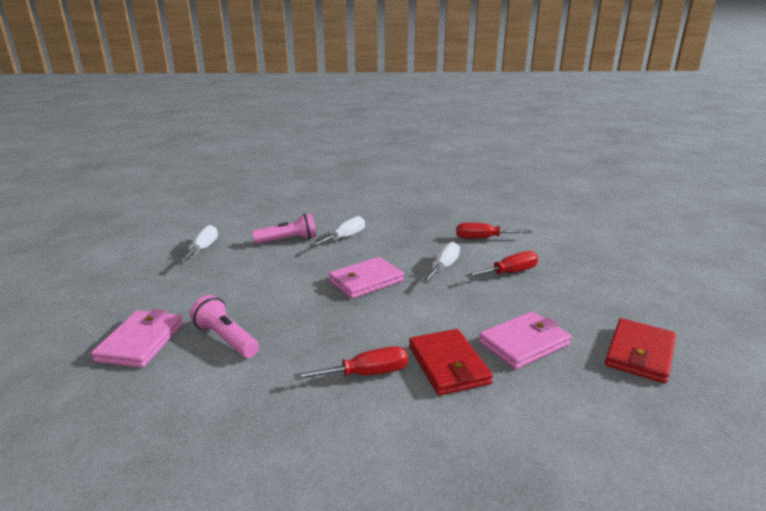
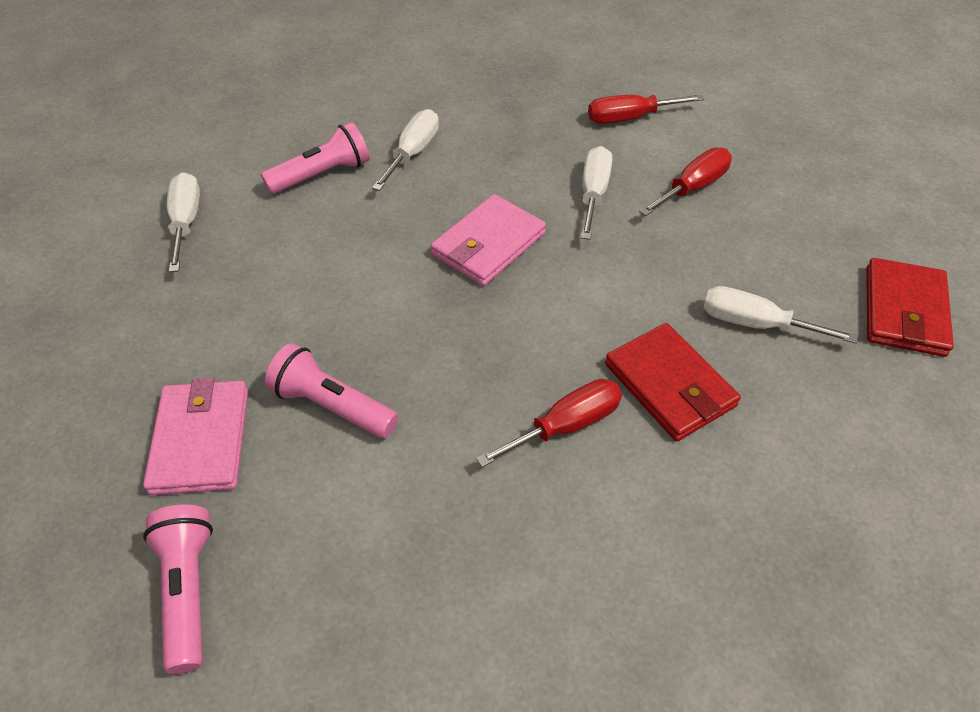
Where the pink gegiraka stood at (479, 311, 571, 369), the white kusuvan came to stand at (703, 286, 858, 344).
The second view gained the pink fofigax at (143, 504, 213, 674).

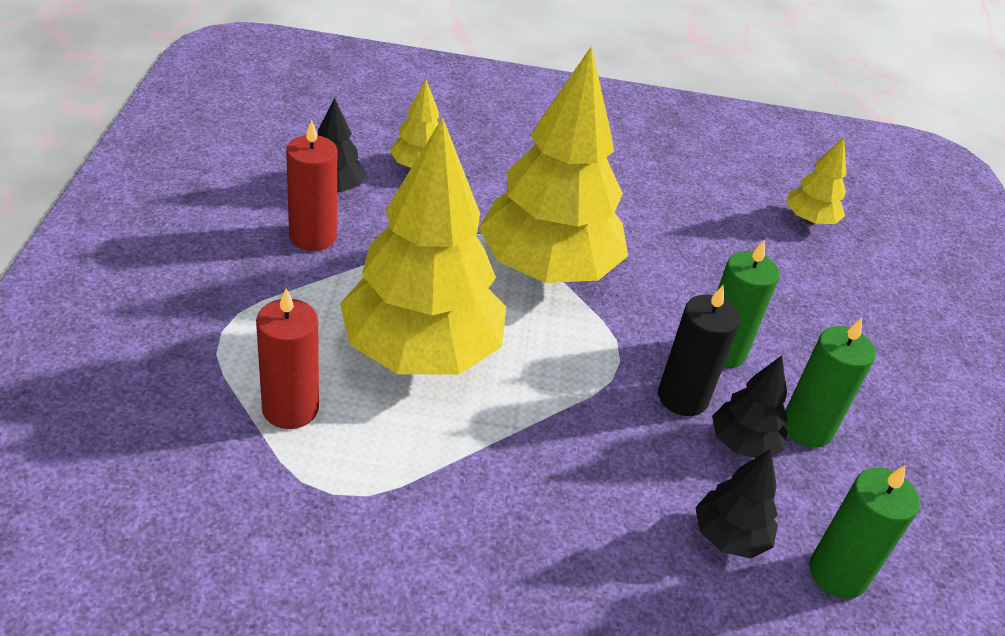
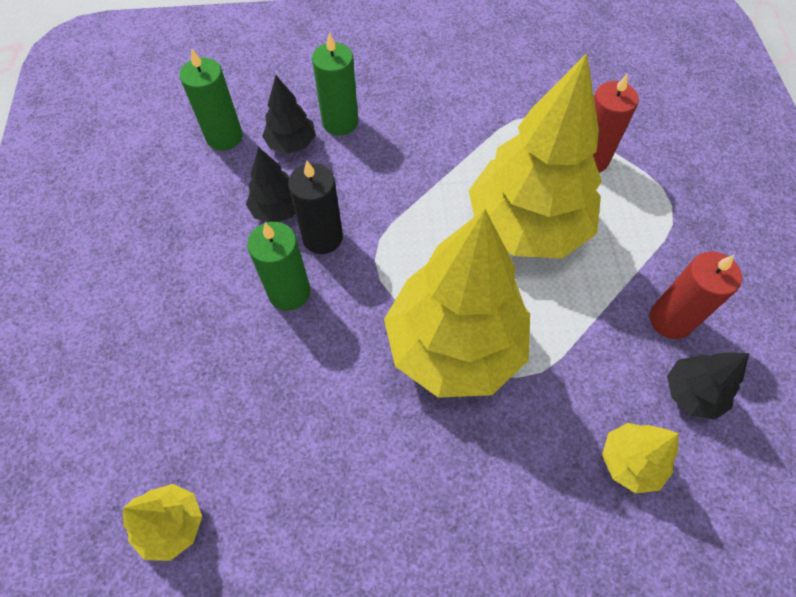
The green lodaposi ended up elsewhere, having gone from (784, 318, 876, 448) to (312, 32, 358, 135).

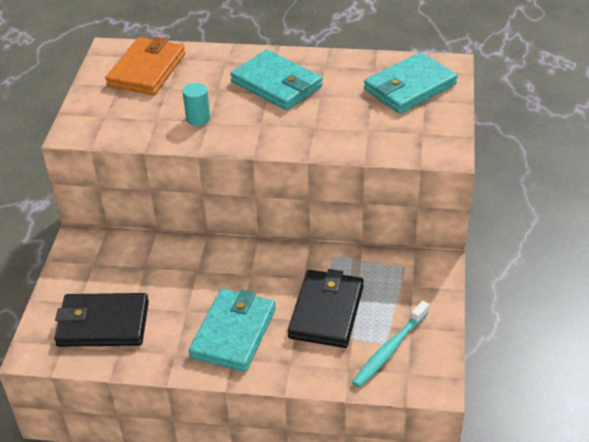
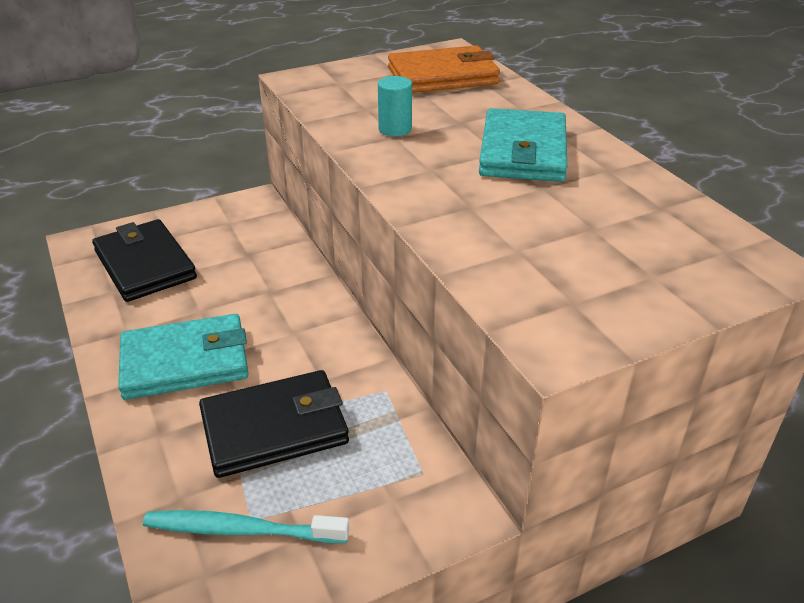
The second view lost the turquoise gegiraka at (364, 52, 458, 114).

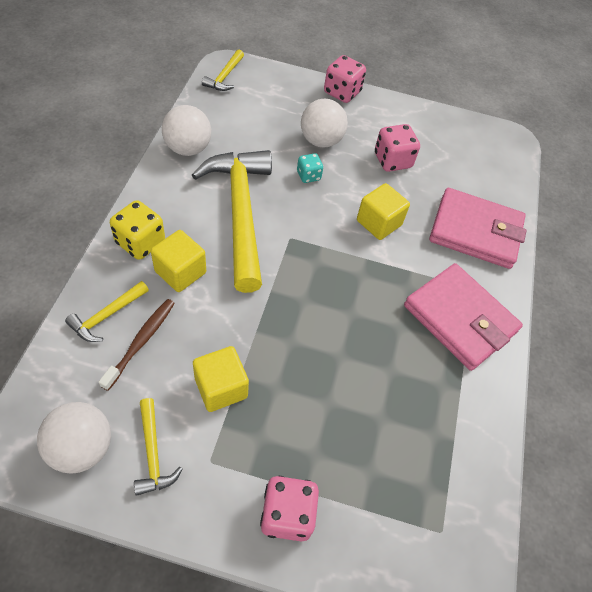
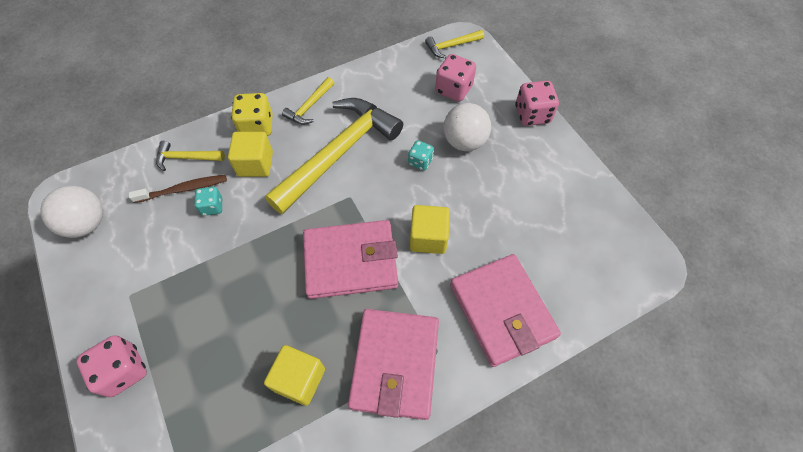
The second view lost the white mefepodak at (162, 105, 211, 156).
The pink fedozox ended up elsewhere, having gone from (375, 124, 420, 172) to (435, 54, 476, 102).
The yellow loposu ended up elsewhere, having gone from (193, 346, 249, 412) to (264, 345, 325, 406).
The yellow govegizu ended up elsewhere, having gone from (134, 398, 183, 496) to (282, 77, 334, 125).
The second view gained the turquoise fedozox at (194, 187, 222, 216).
The second view gained the pink gegiraka at (303, 220, 398, 299).

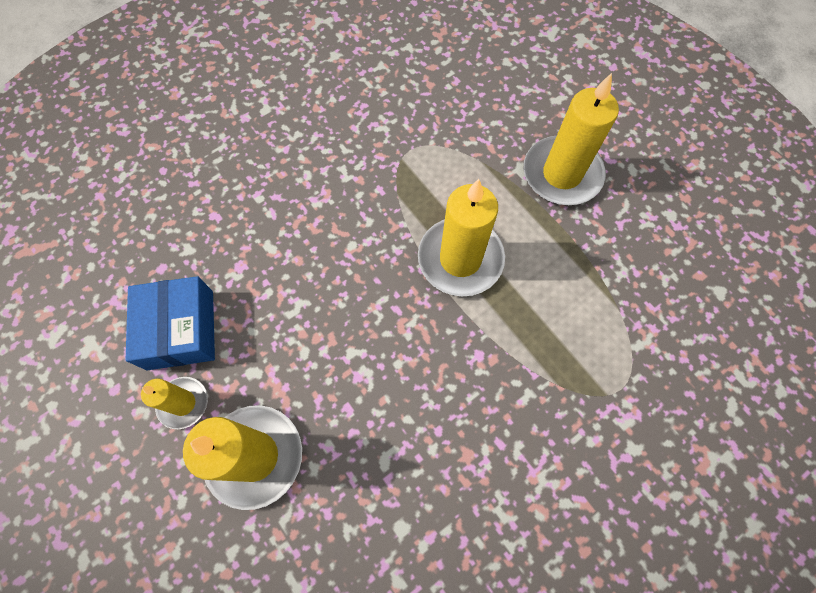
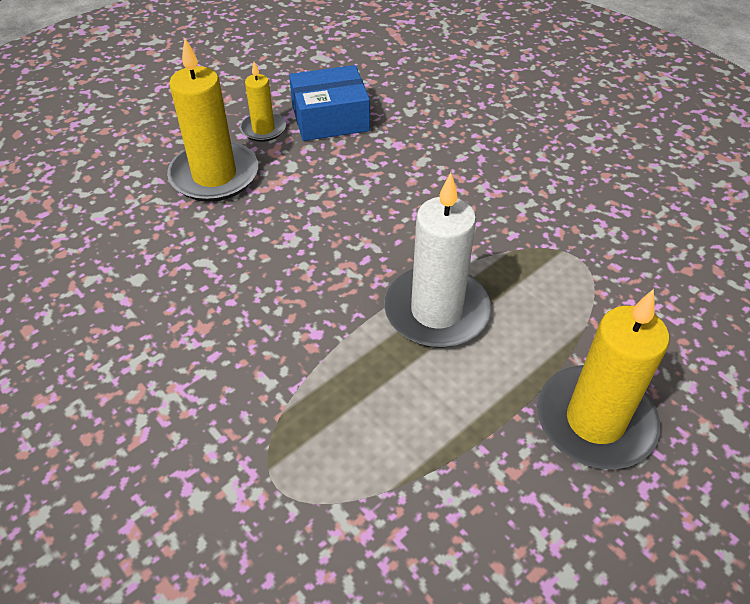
What was the yellow lodaposi at (418, 179, 505, 296) turned into the white lodaposi at (384, 173, 491, 348).

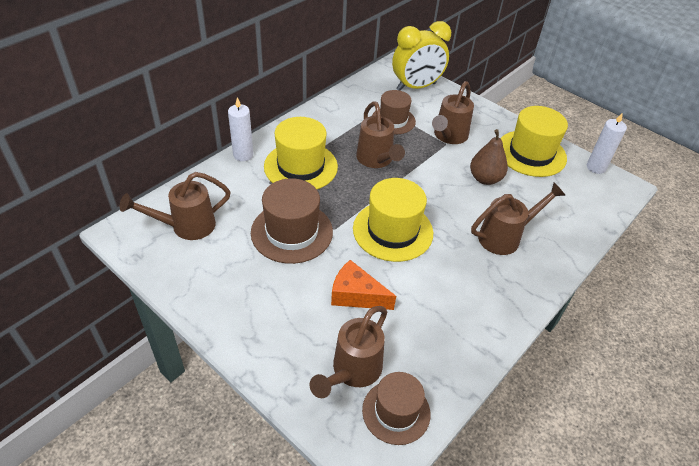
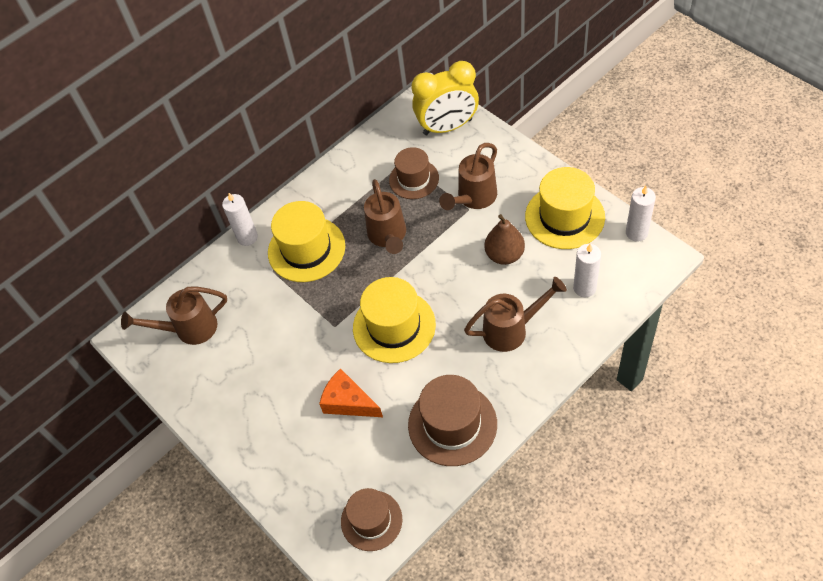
The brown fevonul ended up elsewhere, having gone from (251, 178, 333, 264) to (408, 375, 497, 466).
The second view lost the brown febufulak at (310, 306, 387, 398).
The second view gained the white lodaposi at (573, 244, 601, 297).

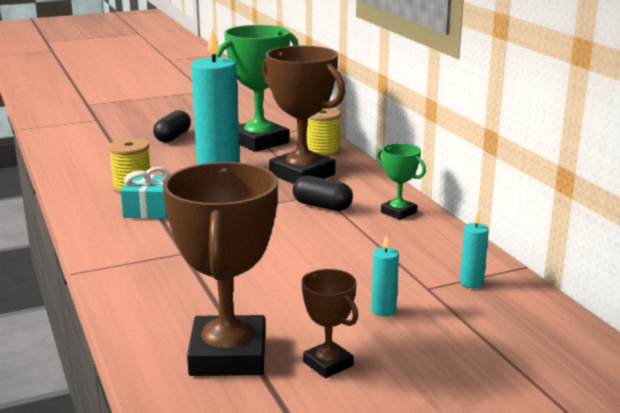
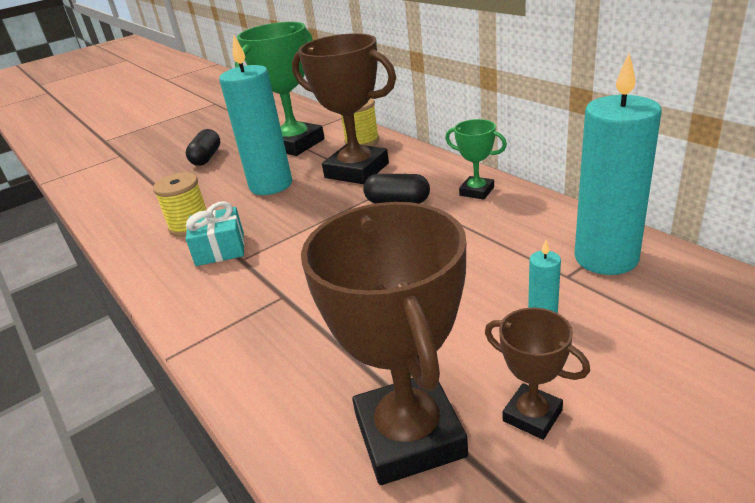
The size of the turquoise lodaposi at (460, 211, 489, 288) changed by a factor of 2.40.

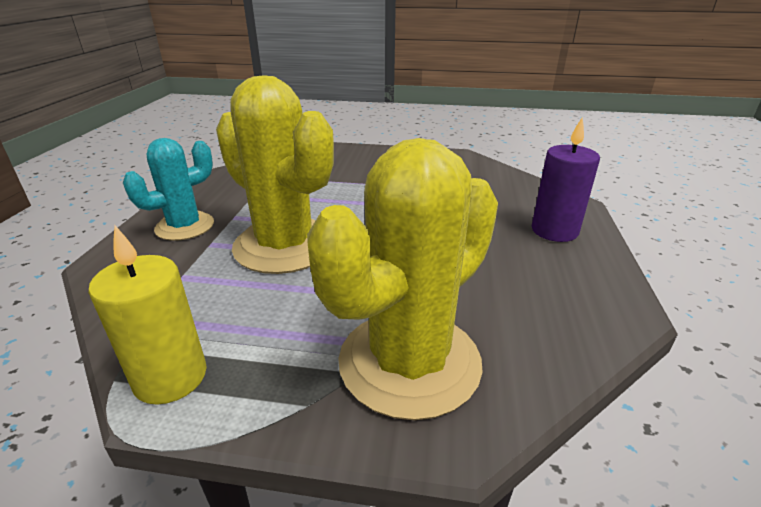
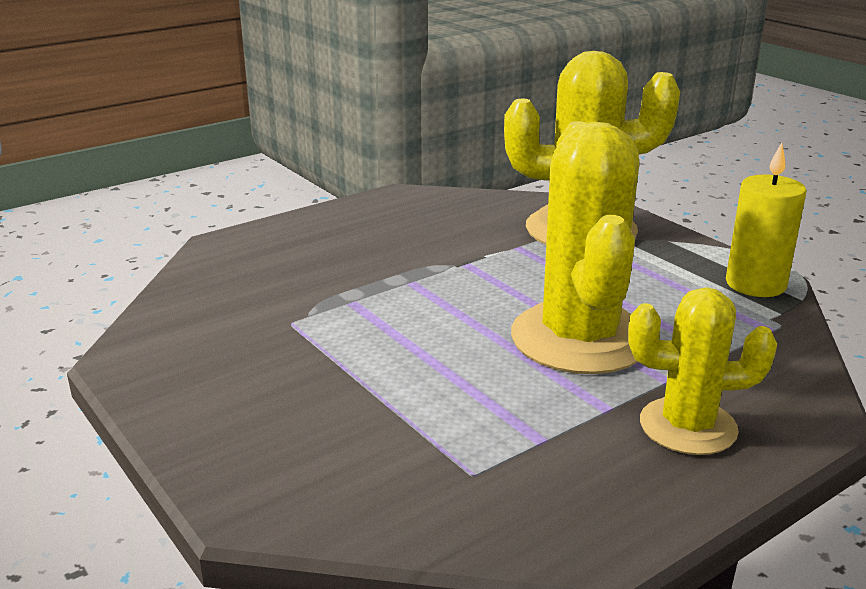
The second view lost the purple lodaposi at (532, 117, 600, 242).
What was the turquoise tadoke at (123, 138, 214, 241) turned into the yellow tadoke at (628, 287, 777, 455).

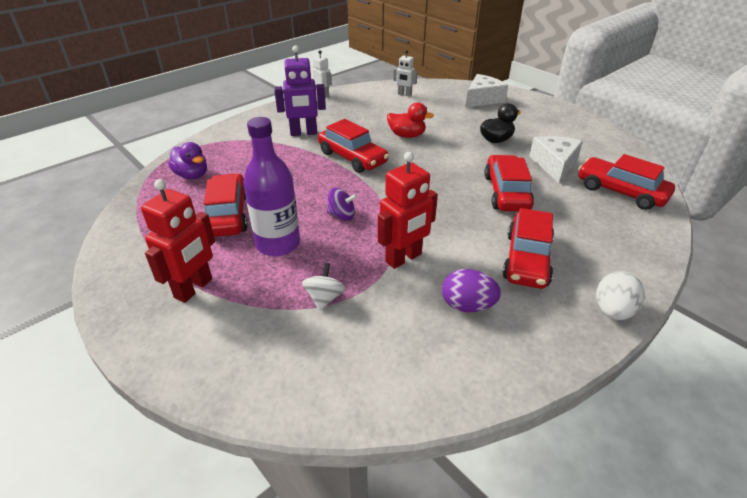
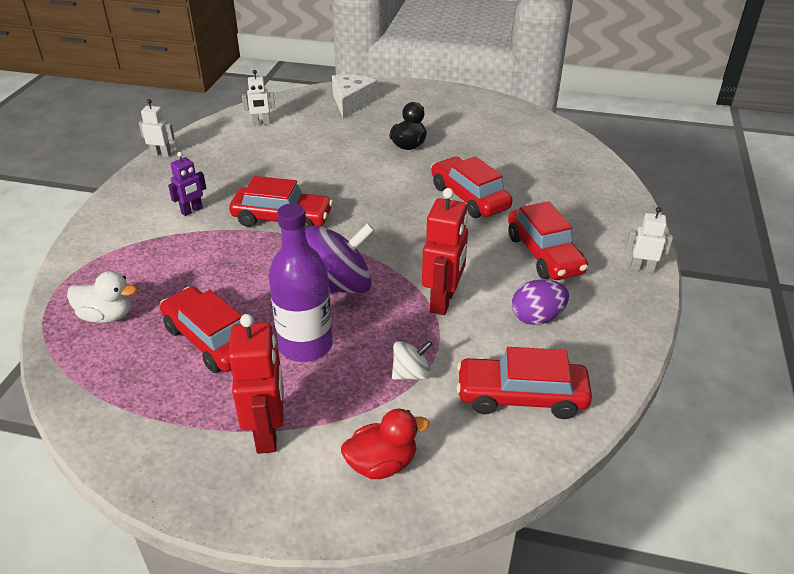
The size of the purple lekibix at (274, 45, 326, 136) changed by a factor of 0.59.
The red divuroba ended up elsewhere, having gone from (387, 102, 434, 138) to (341, 409, 429, 479).
The second view lost the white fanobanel at (529, 136, 583, 183).
What was the purple divuroba at (168, 142, 207, 179) turned into the white divuroba at (67, 271, 137, 323).
The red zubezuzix ended up elsewhere, having gone from (578, 154, 675, 210) to (456, 347, 592, 419).
The size of the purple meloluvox at (327, 188, 357, 221) changed by a factor of 2.00.
The white meloluvox at (302, 263, 345, 311) ended up facing another way, 90 degrees clockwise from before.
Where the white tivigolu stood at (596, 271, 645, 320), the white lekibix came to stand at (626, 207, 673, 273).

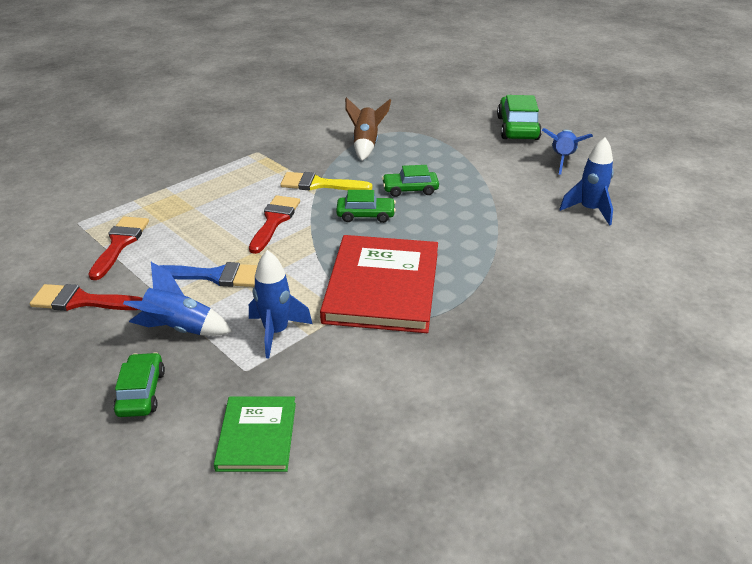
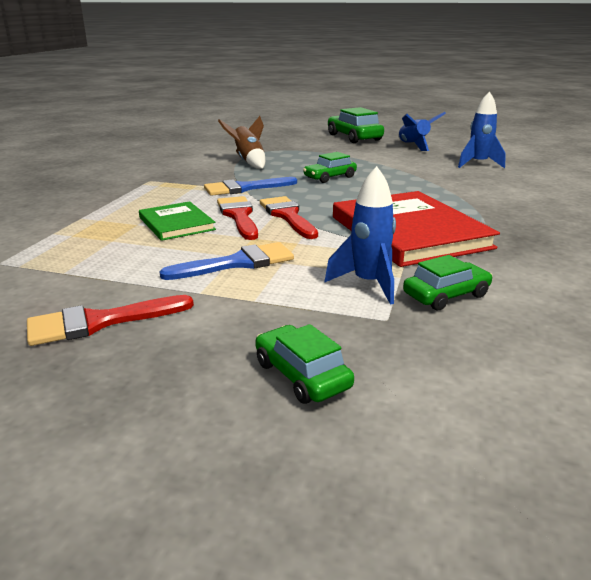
What was the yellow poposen at (280, 172, 372, 190) turned into the blue poposen at (204, 177, 297, 196).
The green zubezuzix ended up elsewhere, having gone from (336, 190, 396, 223) to (403, 255, 493, 310).
The red poposen ended up elsewhere, having gone from (88, 216, 149, 280) to (260, 196, 318, 239).
The second view lost the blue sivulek at (123, 262, 232, 336).
The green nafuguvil ended up elsewhere, having gone from (214, 396, 296, 472) to (139, 201, 216, 241).

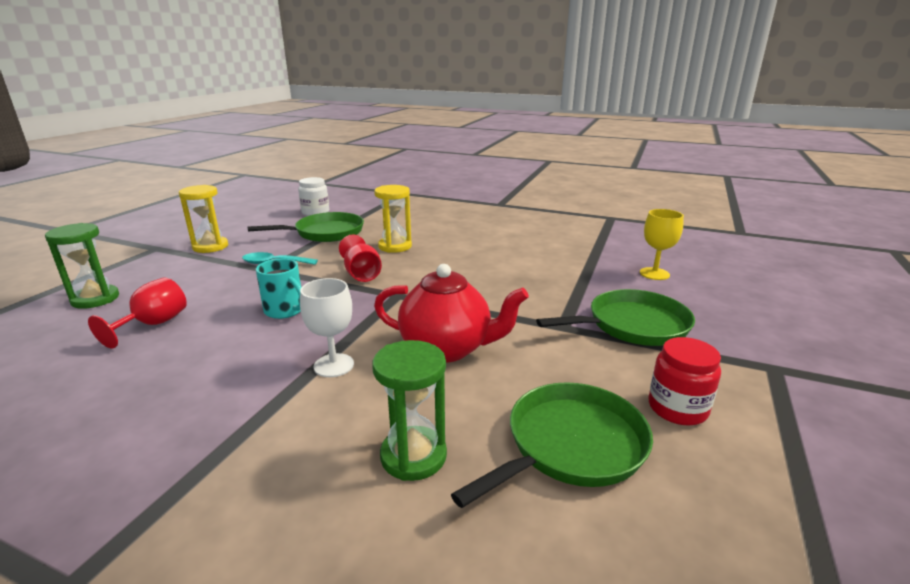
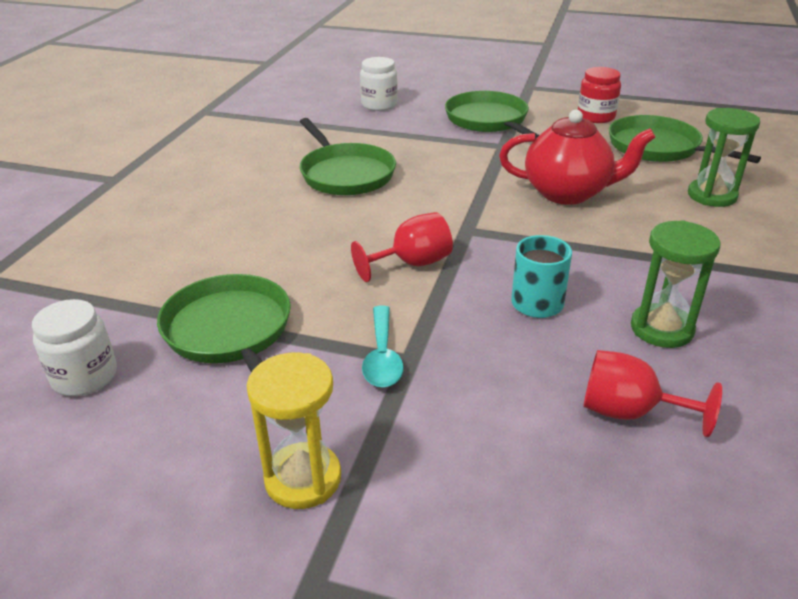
The second view lost the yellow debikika at (374, 185, 412, 253).
Where the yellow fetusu stood at (640, 209, 684, 280), the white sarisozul came to stand at (360, 57, 398, 111).
The green debikika ended up elsewhere, having gone from (45, 223, 119, 309) to (631, 220, 720, 348).
The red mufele at (374, 264, 529, 363) ended up facing another way, 90 degrees clockwise from before.
The second view lost the white fetusu at (300, 278, 354, 377).
The second view gained the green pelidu at (299, 118, 396, 195).

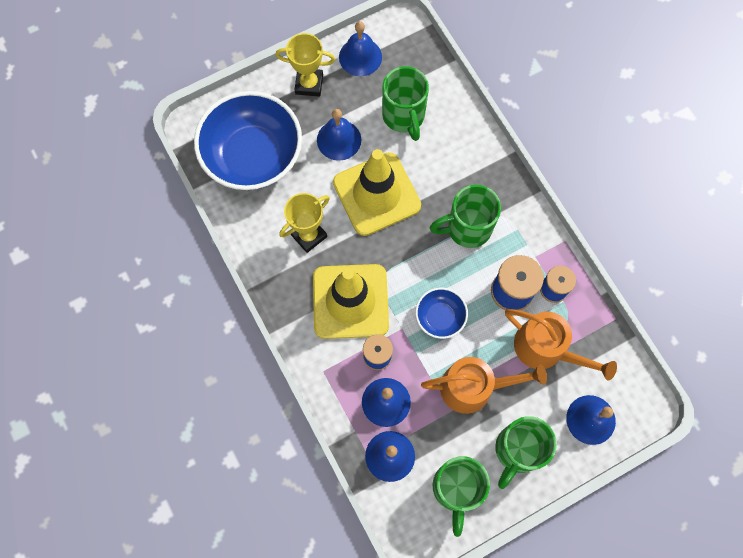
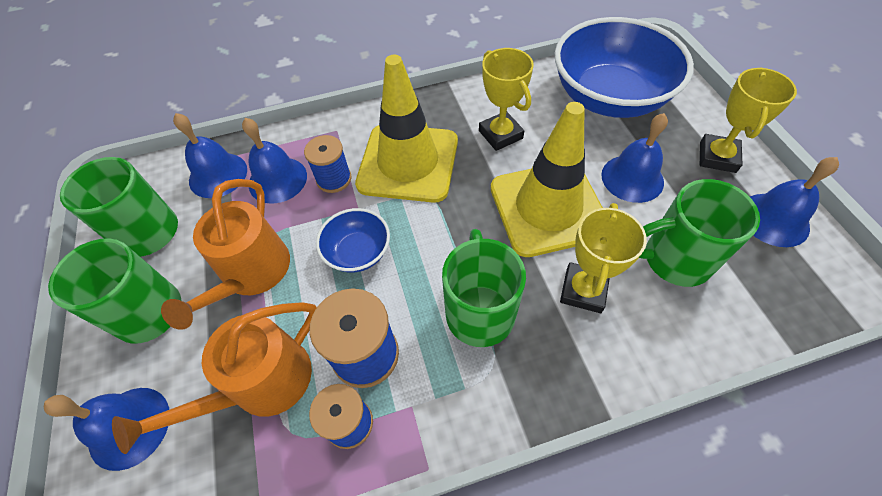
The second view gained the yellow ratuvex at (560, 203, 647, 313).

